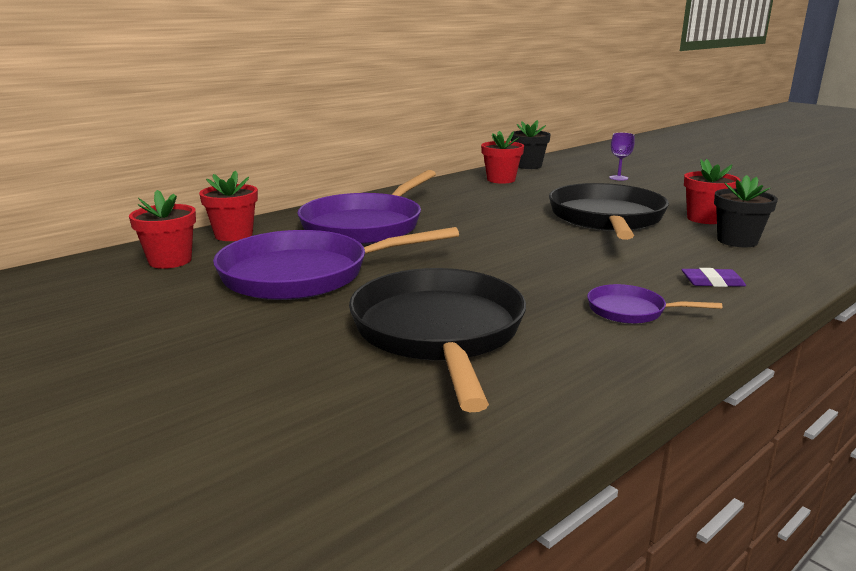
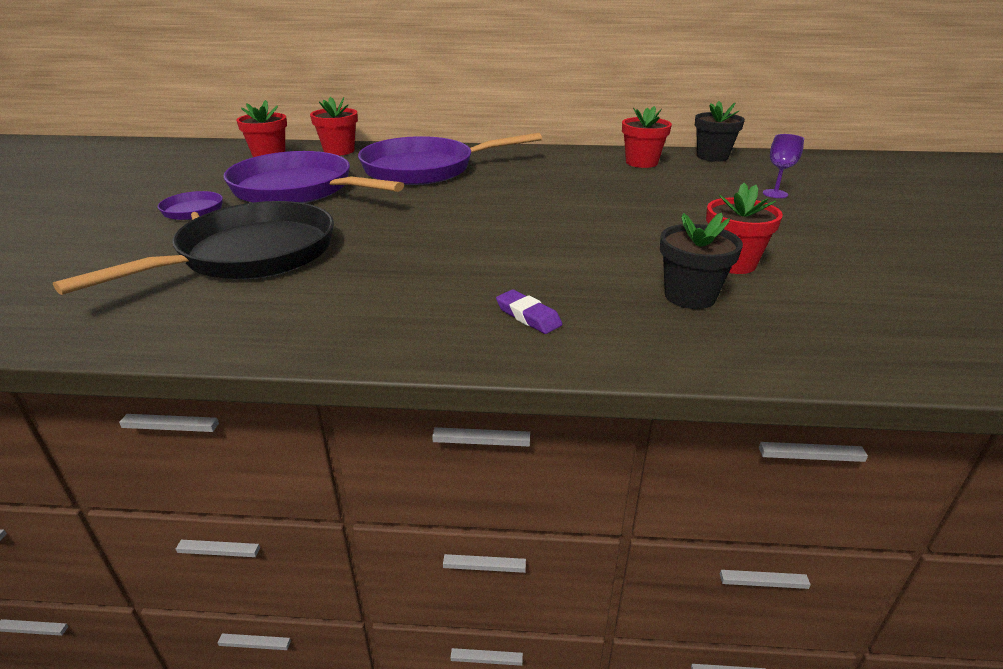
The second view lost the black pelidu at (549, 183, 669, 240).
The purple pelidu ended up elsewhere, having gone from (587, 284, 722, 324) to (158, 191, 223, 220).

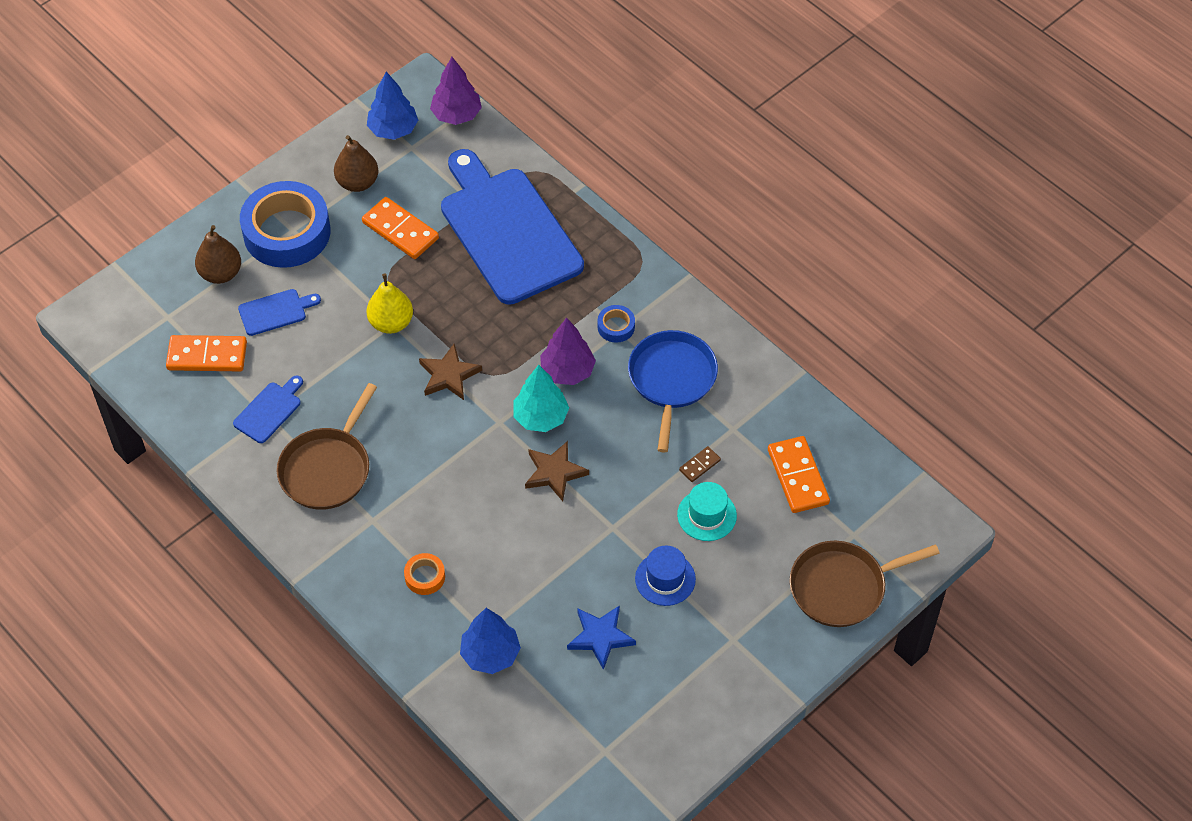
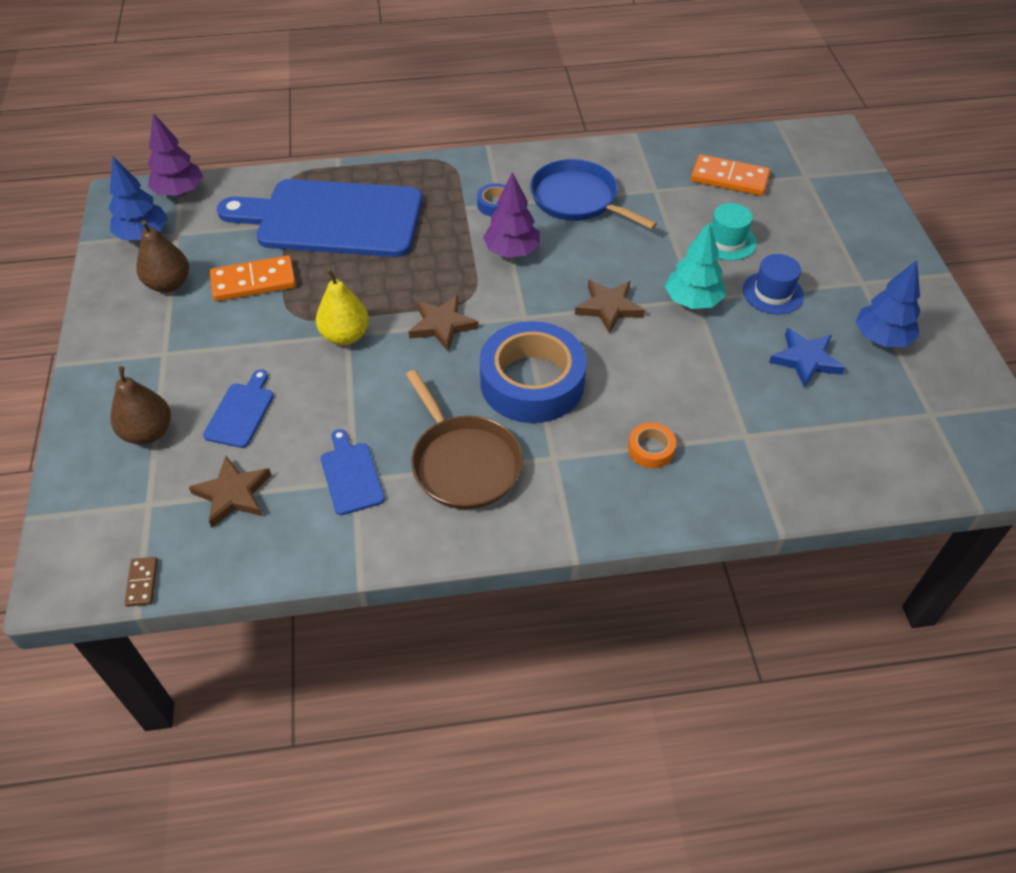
The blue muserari ended up elsewhere, having gone from (240, 181, 330, 268) to (480, 321, 587, 423).
Where the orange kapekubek stood at (166, 335, 247, 371), the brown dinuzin came to stand at (189, 456, 271, 528).
The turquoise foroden ended up elsewhere, having gone from (513, 365, 569, 432) to (665, 222, 725, 309).
The brown kapekubek ended up elsewhere, having gone from (679, 446, 721, 482) to (125, 557, 158, 607).
The second view lost the brown pelidu at (789, 541, 940, 627).
The blue foroden ended up elsewhere, having gone from (460, 608, 521, 674) to (855, 260, 920, 347).

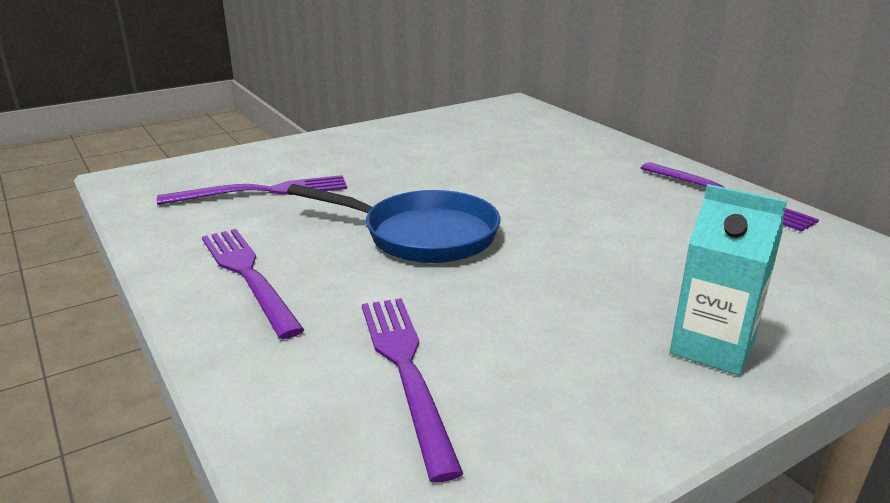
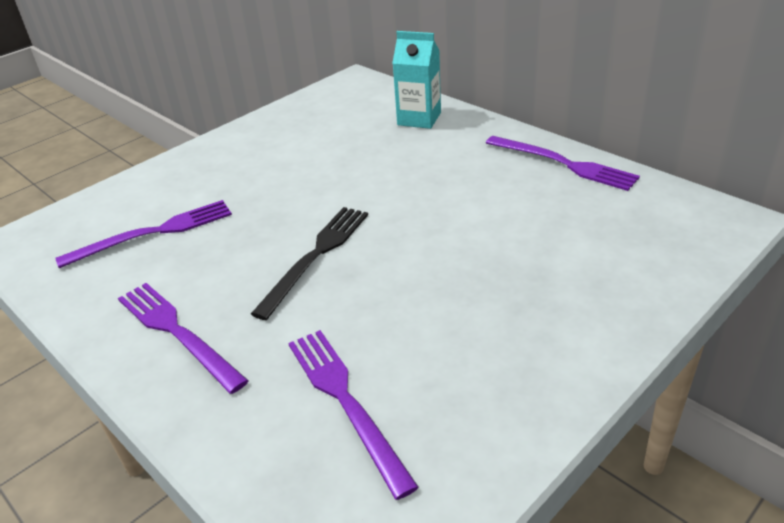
Where the blue pelidu stood at (287, 184, 500, 263), the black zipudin came to stand at (251, 207, 368, 320).
The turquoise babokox ended up elsewhere, having gone from (670, 184, 787, 376) to (392, 31, 441, 129).

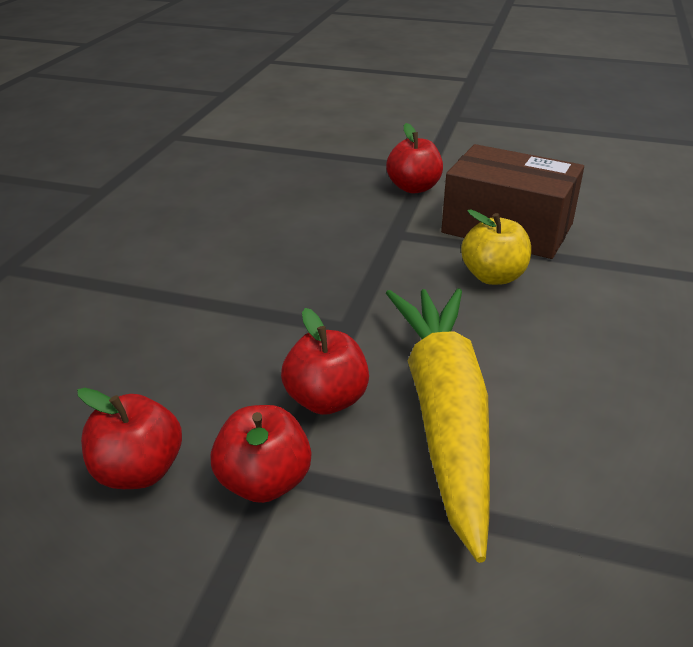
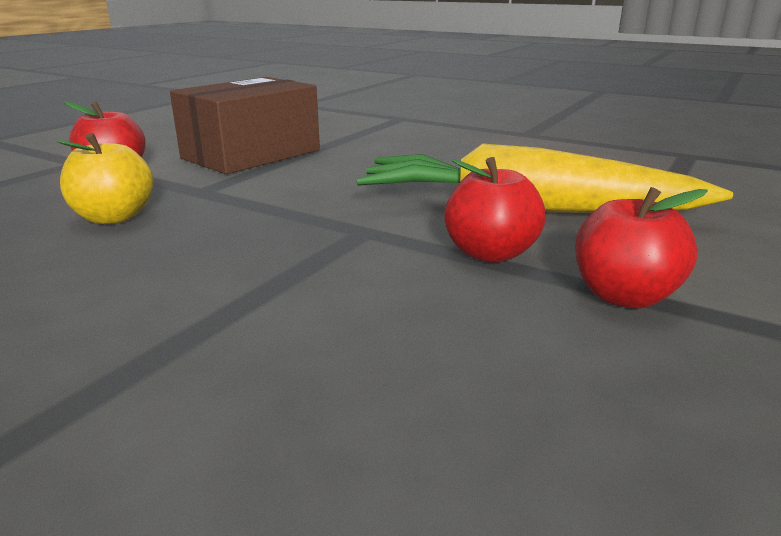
The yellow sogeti ended up elsewhere, having gone from (461, 210, 531, 285) to (56, 133, 153, 224).
The second view lost the red sogeti at (77, 388, 182, 489).

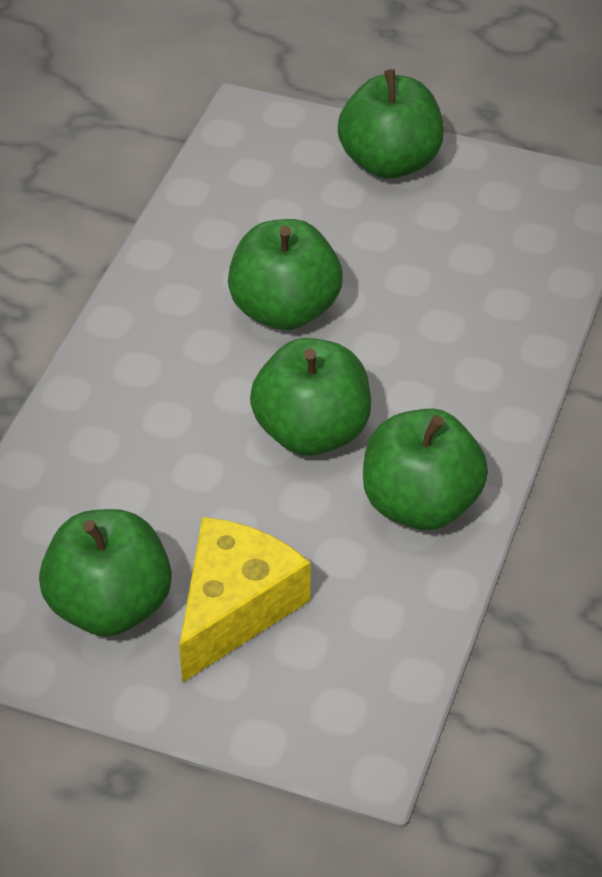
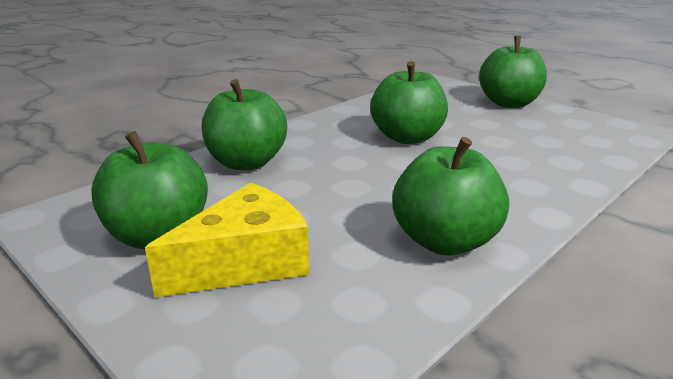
The green sogeti ended up elsewhere, having gone from (250, 338, 371, 456) to (202, 79, 287, 170).

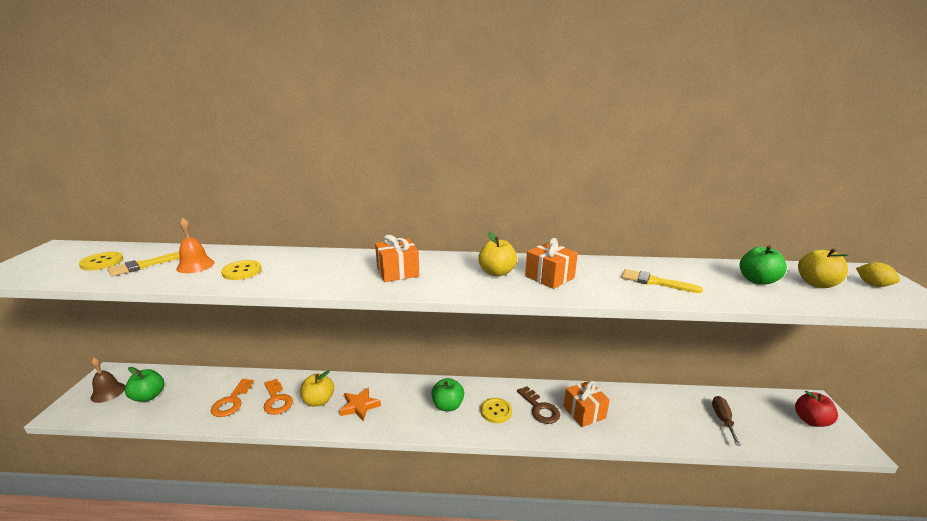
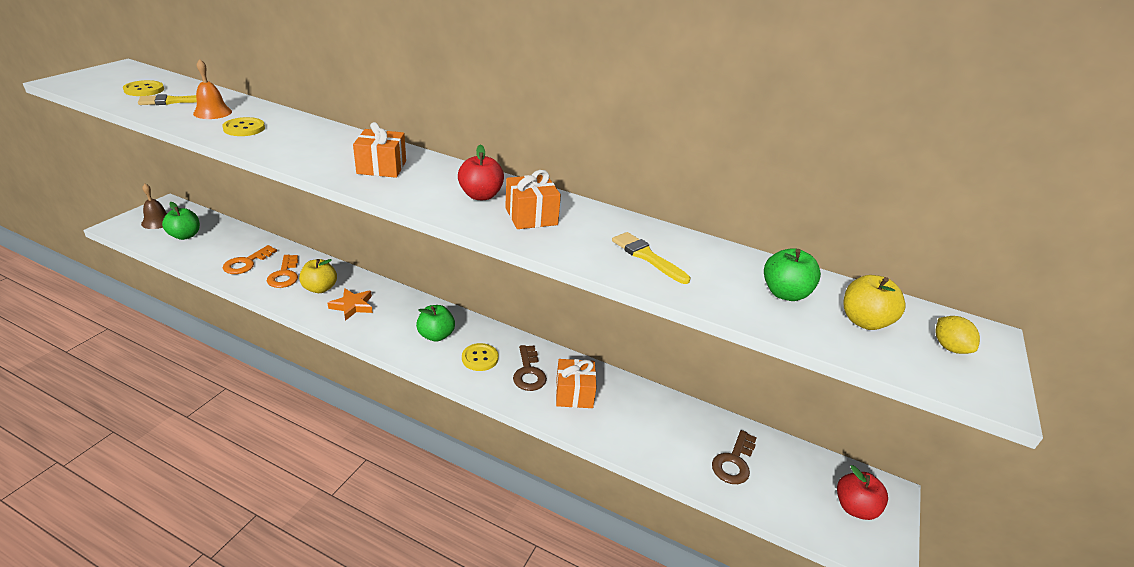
What was the yellow sogeti at (478, 232, 517, 277) turned into the red sogeti at (458, 144, 504, 200).
Where the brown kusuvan stood at (712, 396, 741, 446), the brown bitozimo came to stand at (712, 430, 757, 484).

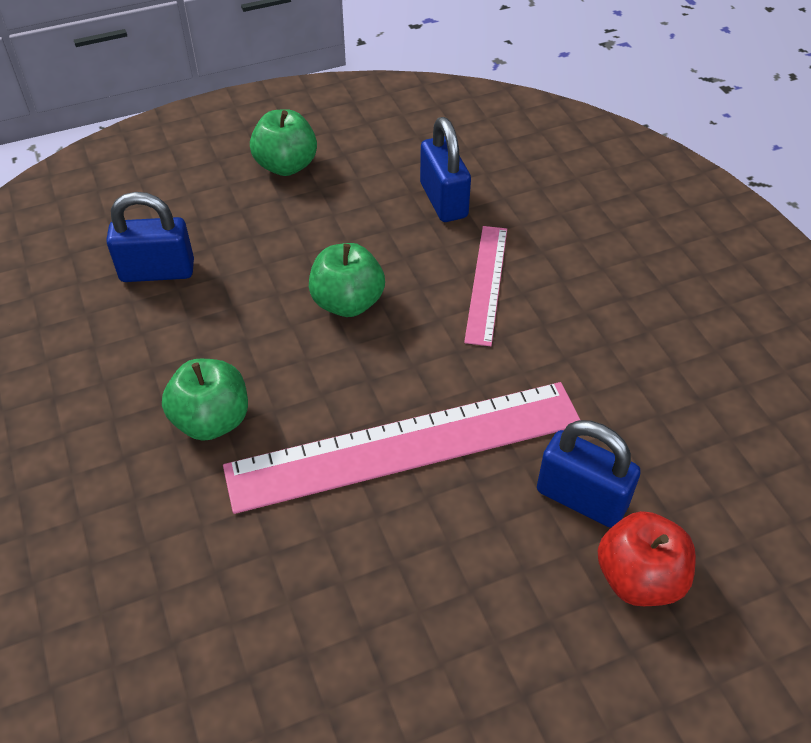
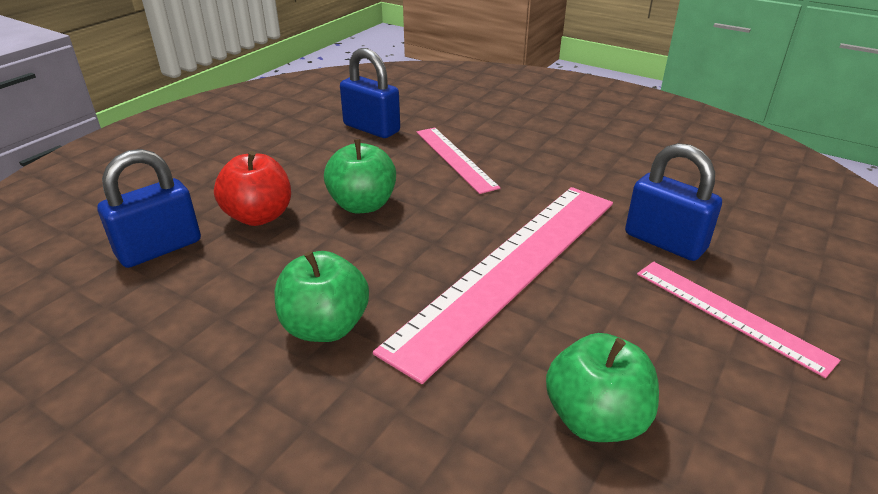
The green sogeti ended up elsewhere, having gone from (250, 109, 317, 176) to (546, 333, 659, 442).
The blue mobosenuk at (537, 420, 641, 528) ended up facing another way, 45 degrees clockwise from before.
The red sogeti ended up elsewhere, having gone from (598, 511, 696, 606) to (214, 151, 291, 226).
The second view gained the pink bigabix at (637, 262, 840, 378).

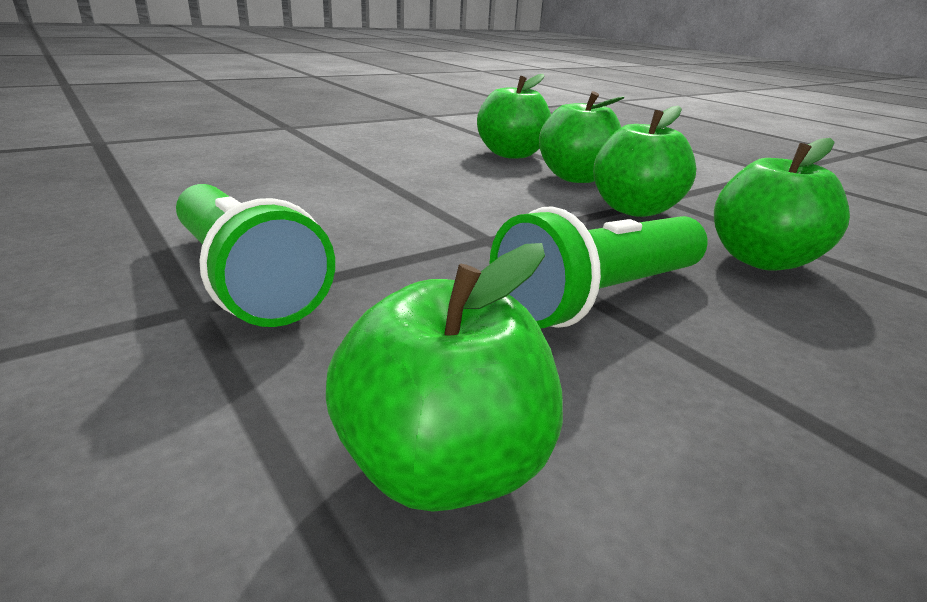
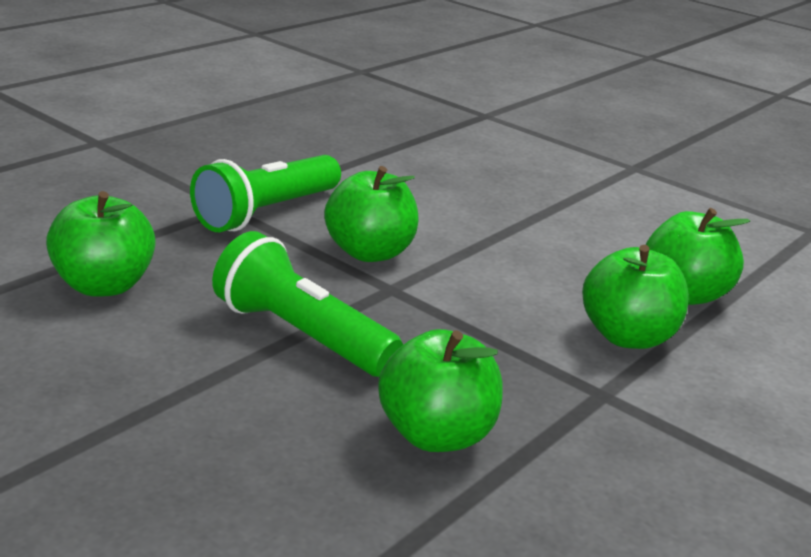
The green sogeti ended up elsewhere, having gone from (593, 106, 696, 217) to (324, 166, 419, 262).

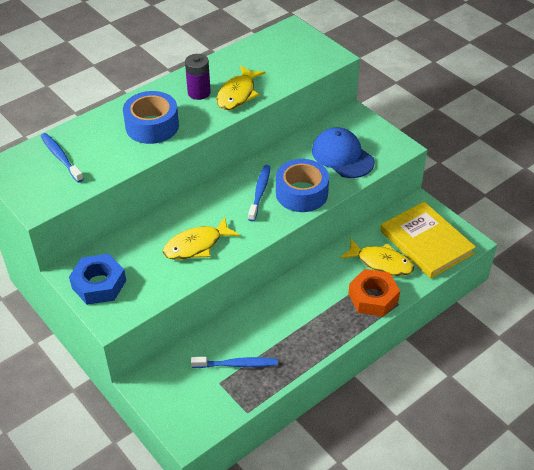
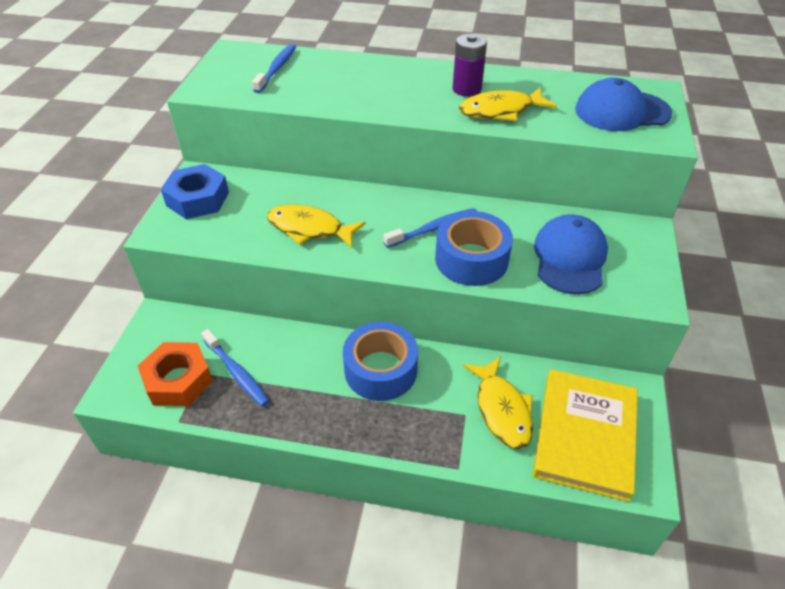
The blue muserari ended up elsewhere, having gone from (123, 91, 179, 144) to (343, 322, 418, 401).
The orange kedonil ended up elsewhere, having gone from (348, 269, 400, 317) to (138, 342, 213, 406).
The second view gained the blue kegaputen at (575, 78, 672, 131).

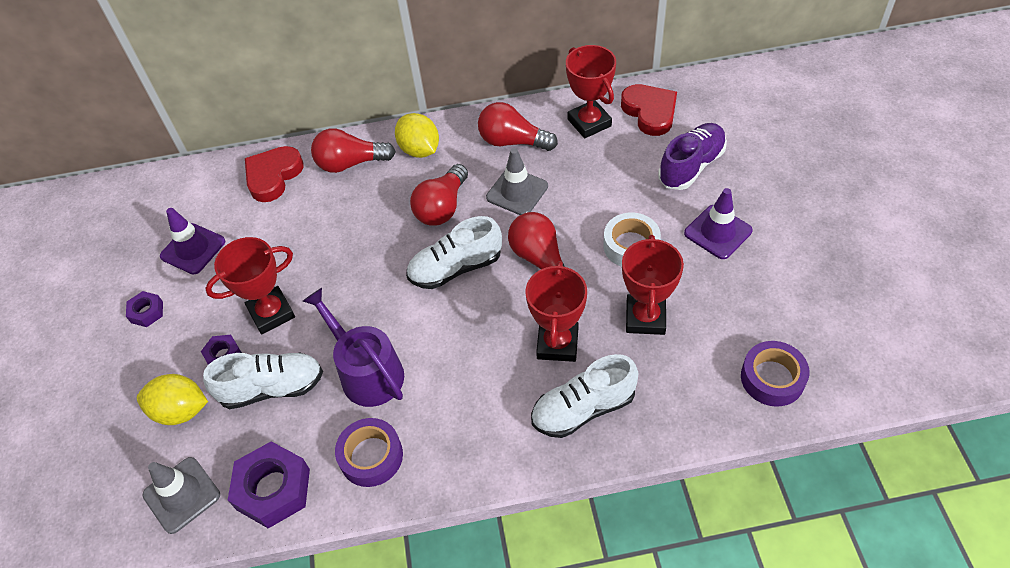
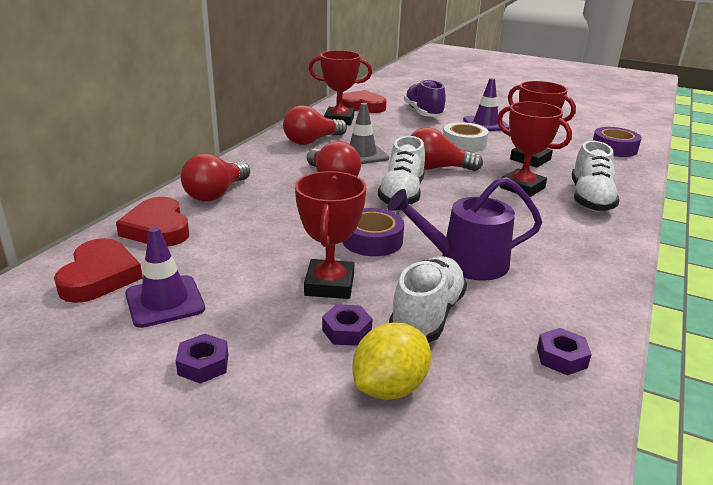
The second view lost the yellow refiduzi at (395, 113, 439, 158).
The purple muserari ended up elsewhere, having gone from (335, 418, 403, 487) to (342, 208, 404, 256).
The size of the purple kedonil at (228, 441, 310, 528) changed by a factor of 0.53.
The second view lost the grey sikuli at (142, 457, 220, 534).
The second view gained the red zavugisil at (54, 238, 143, 303).

